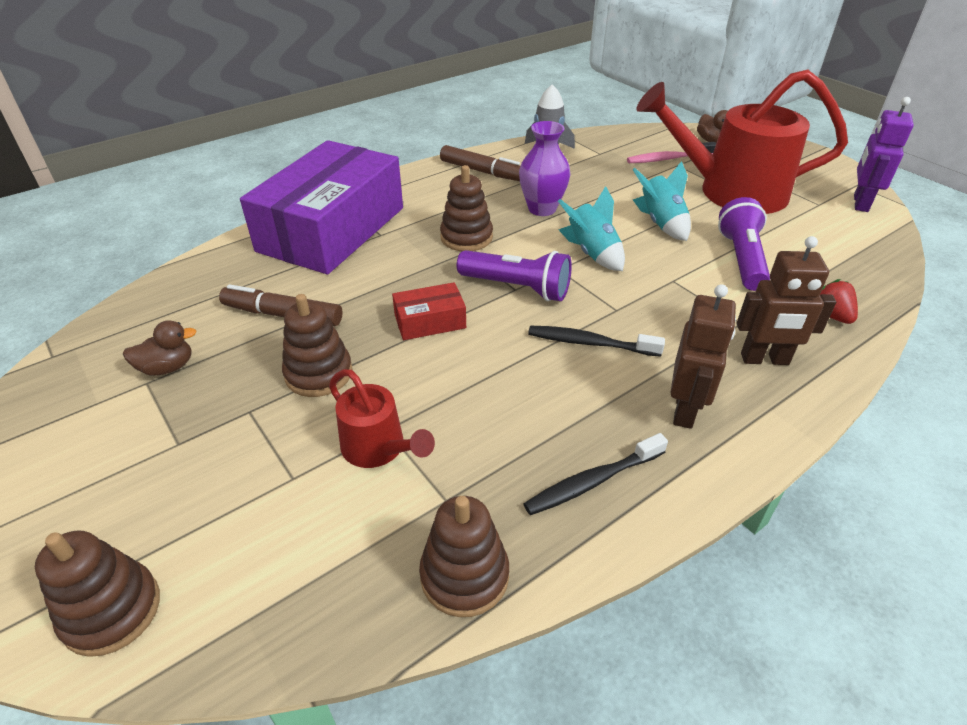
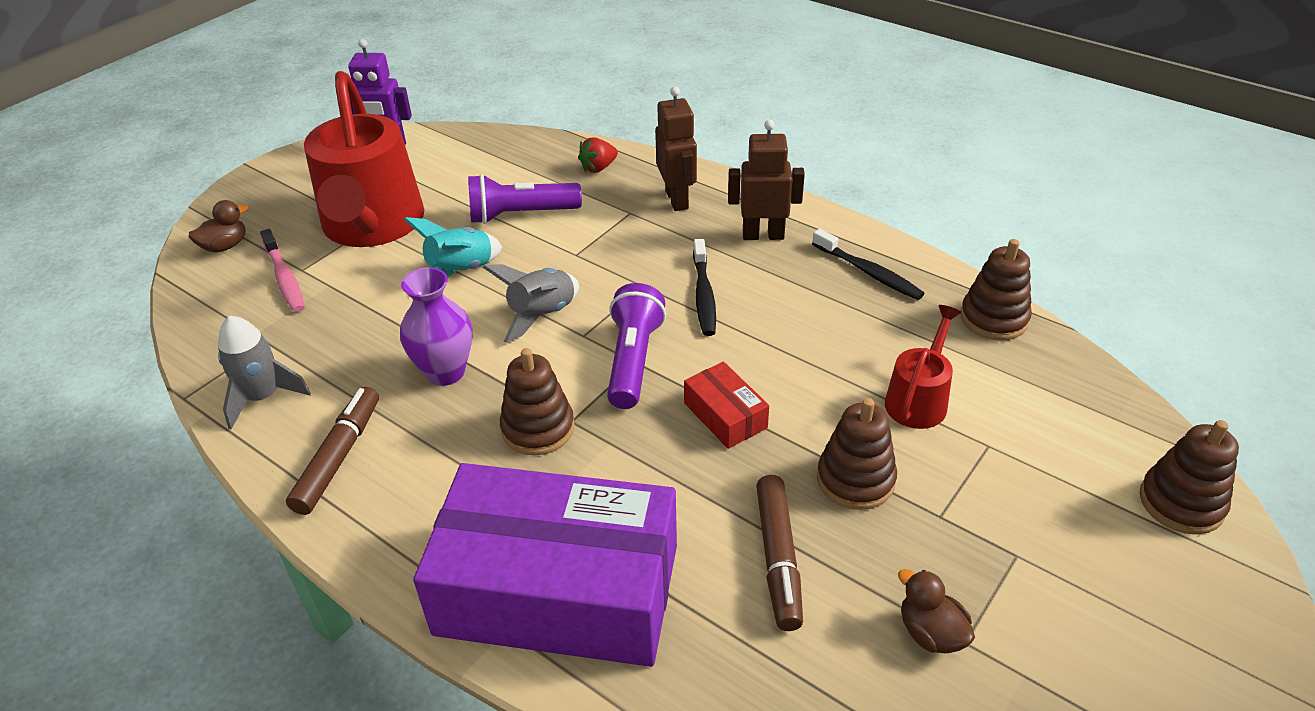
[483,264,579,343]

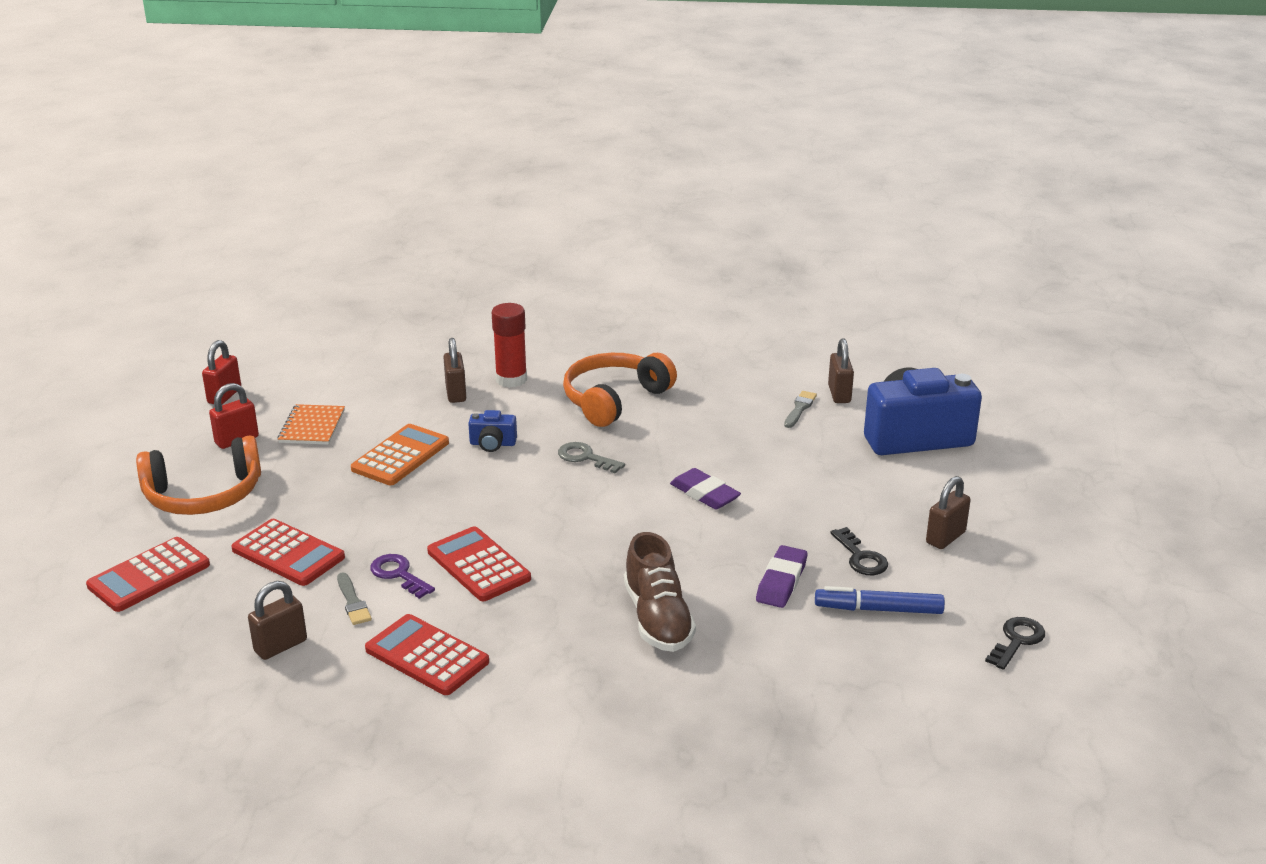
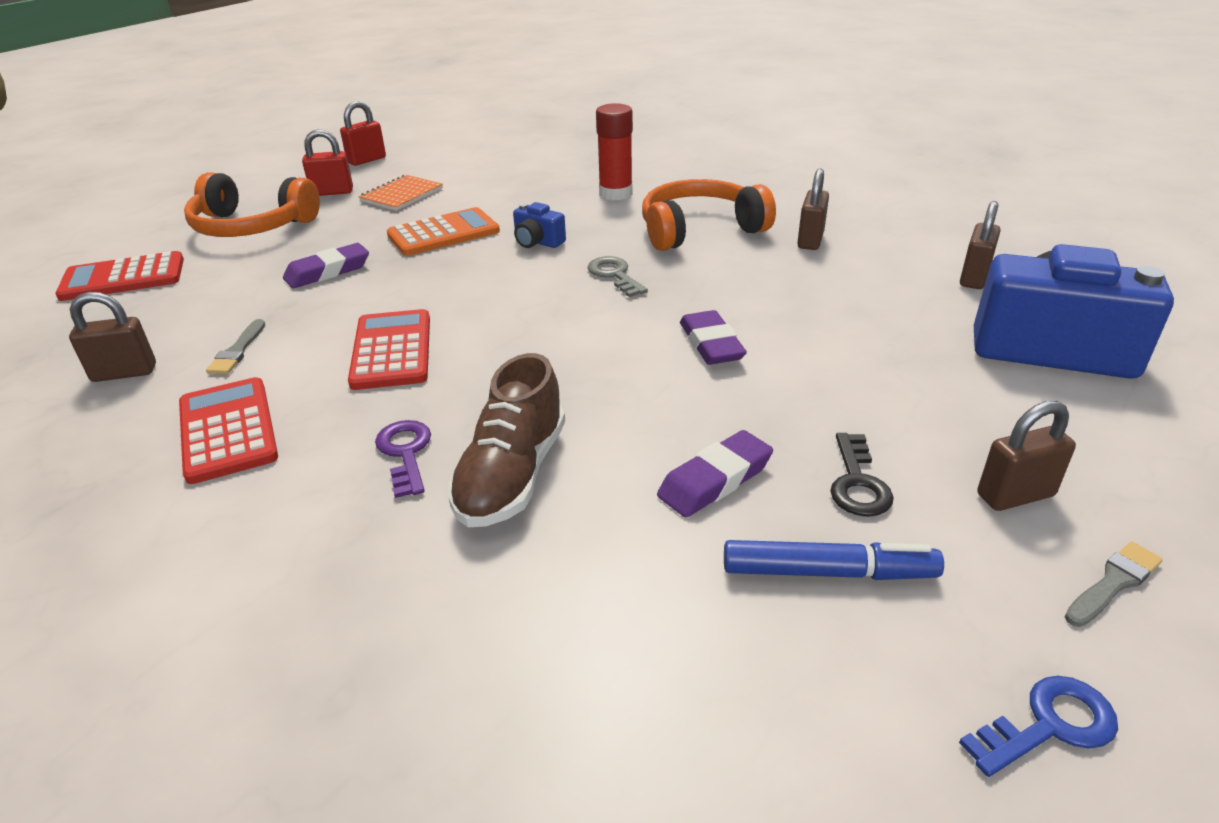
[283,243,369,288]
[375,420,431,498]
[724,540,944,580]
[797,168,829,250]
[959,676,1118,777]
[1065,541,1163,627]
[231,519,345,586] (first image)

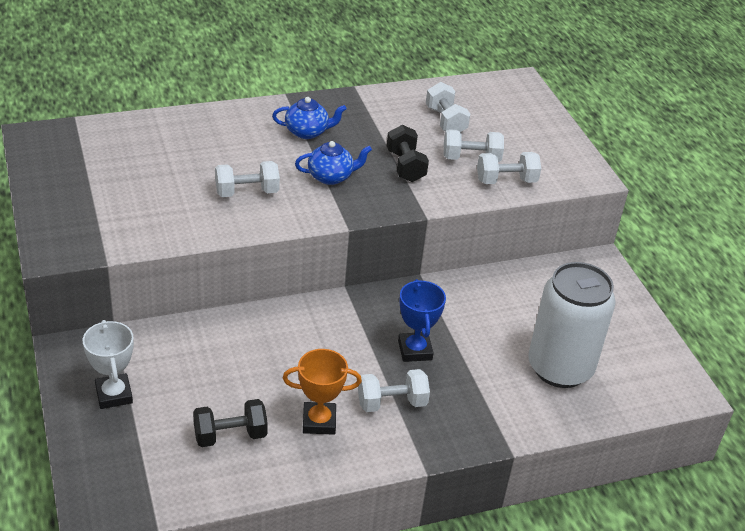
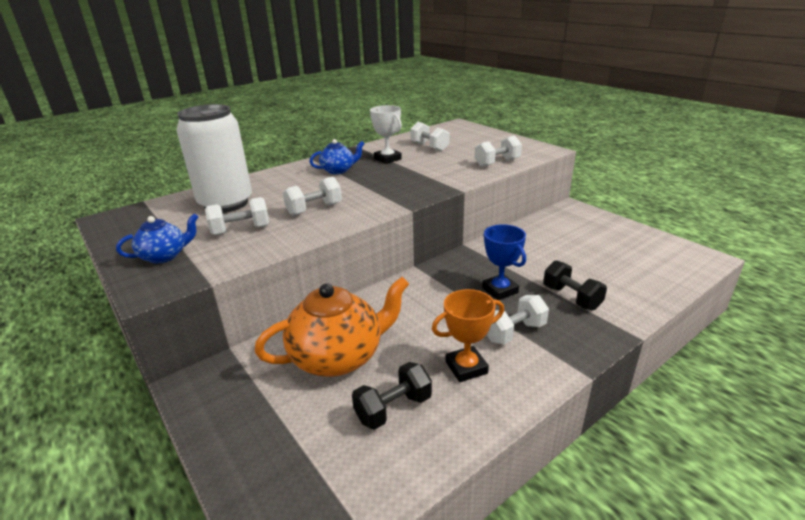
[116,214,198,264]
[176,104,252,213]
[205,197,269,235]
[255,277,409,377]
[370,105,402,164]
[543,260,607,311]

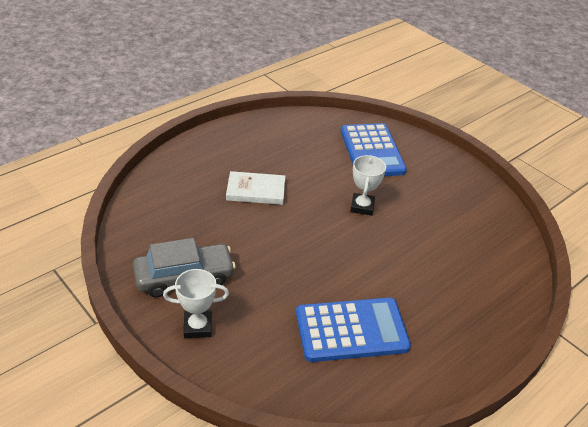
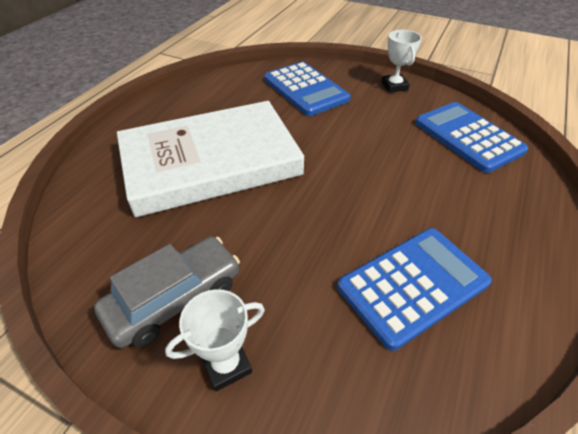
[117,101,304,217]
[381,30,422,93]
[415,102,529,173]

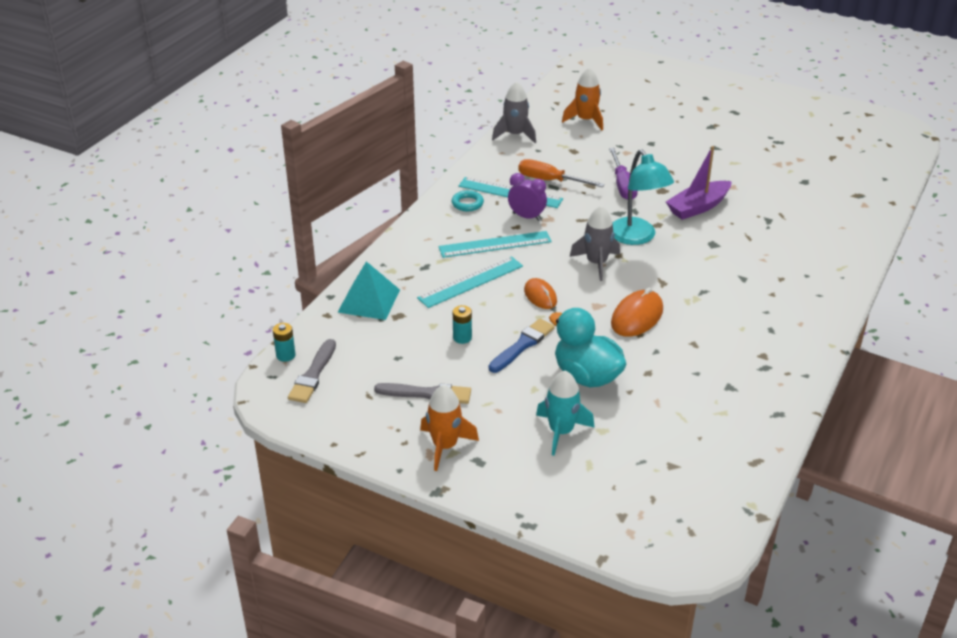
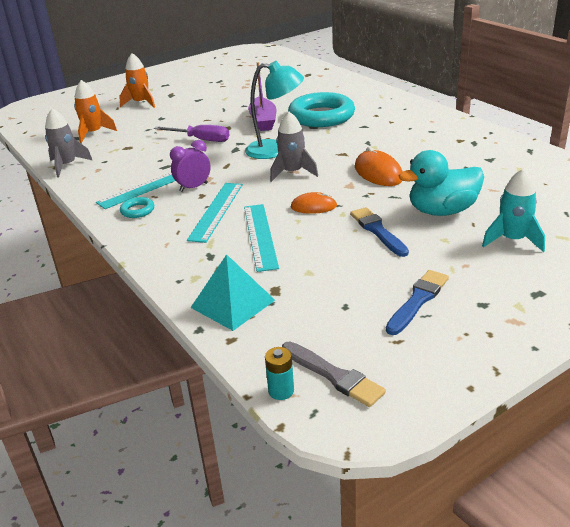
[119,53,155,108]
[288,92,355,127]
[386,270,449,335]
[453,305,472,344] (first image)
[518,159,605,187] (first image)

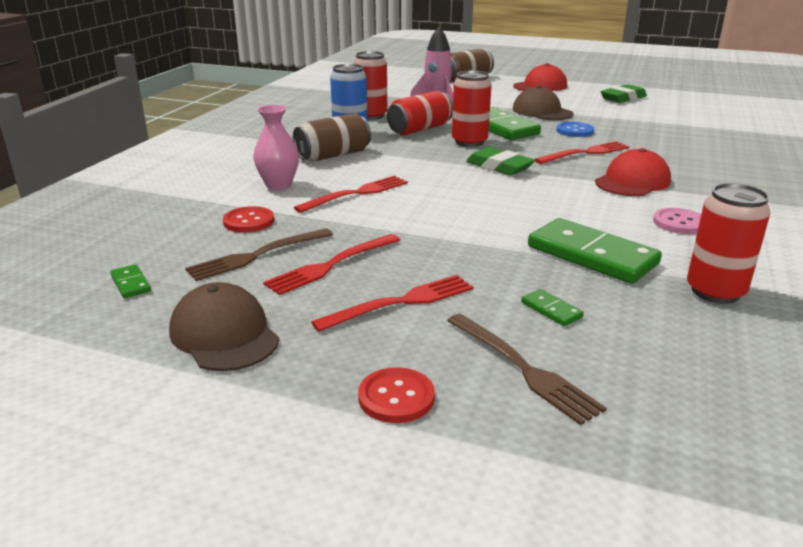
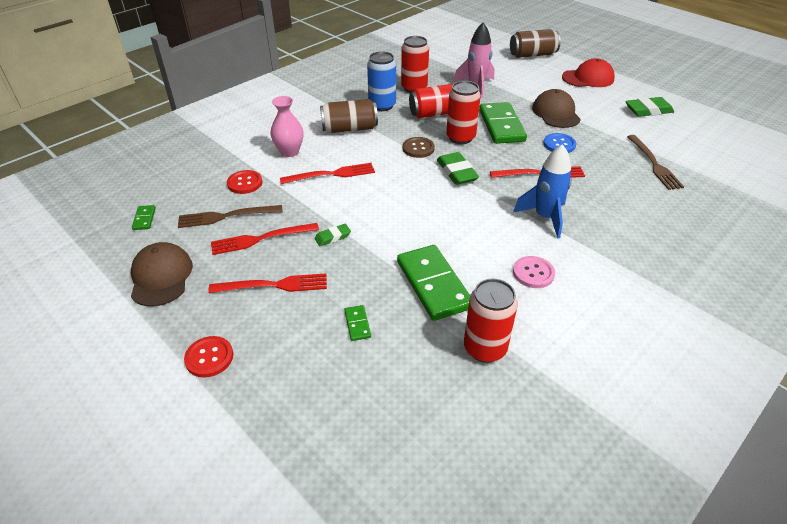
[315,224,351,246]
[403,137,435,158]
[513,144,572,239]
[627,135,684,190]

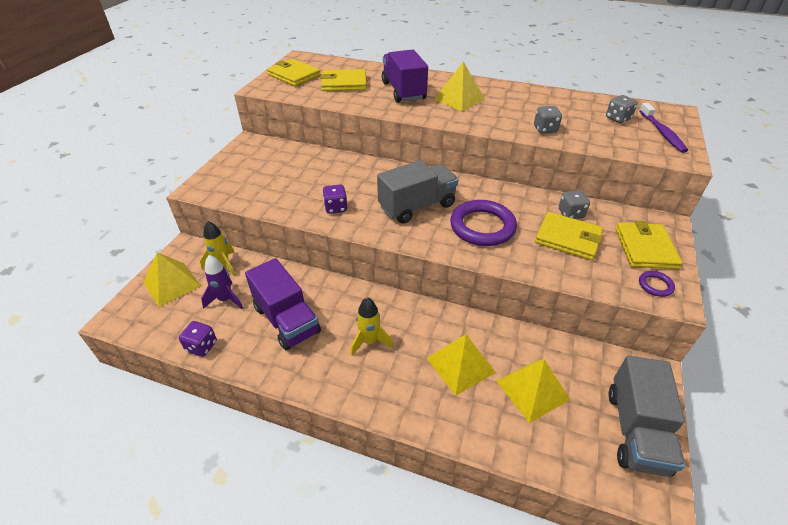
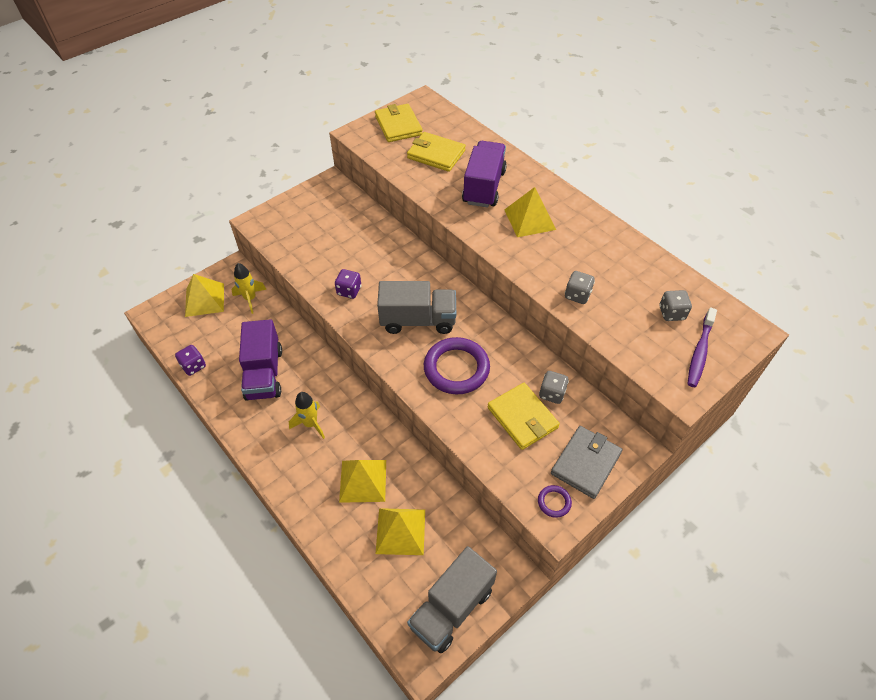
[551,426,623,499]
[201,255,243,309] (first image)

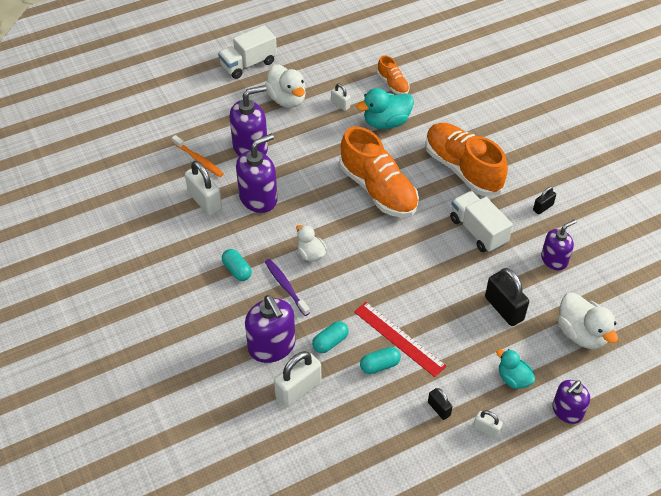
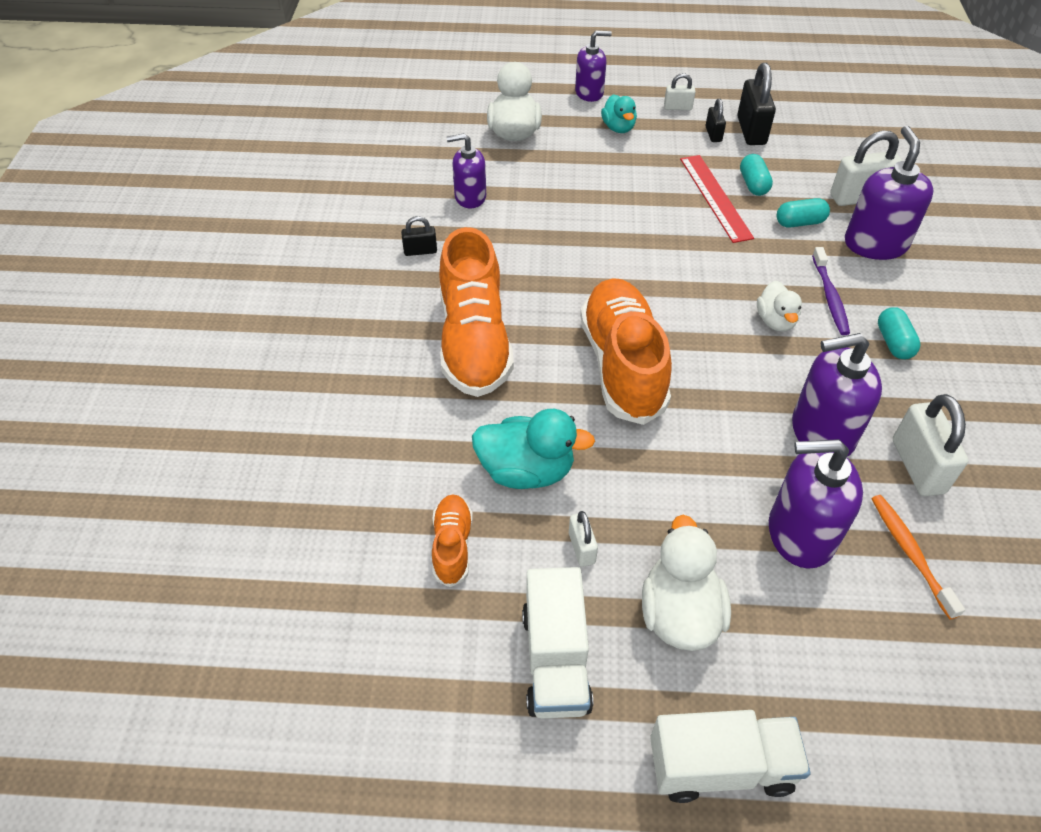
[522,567,593,719]
[664,73,695,110]
[737,63,776,145]
[740,154,773,196]

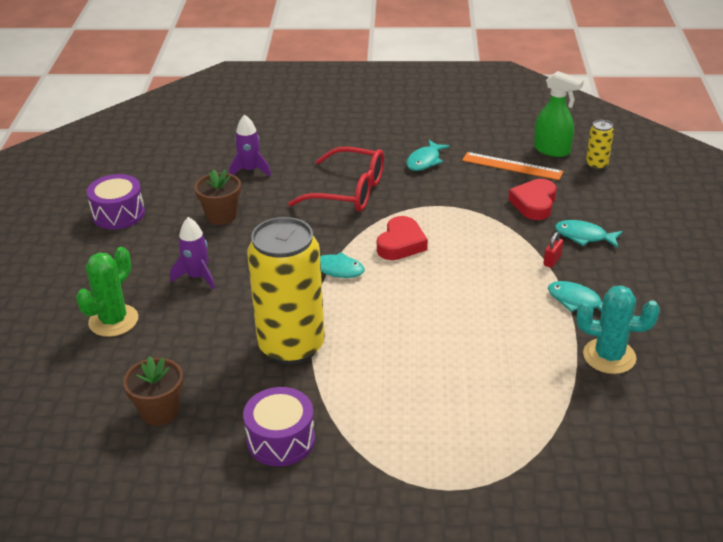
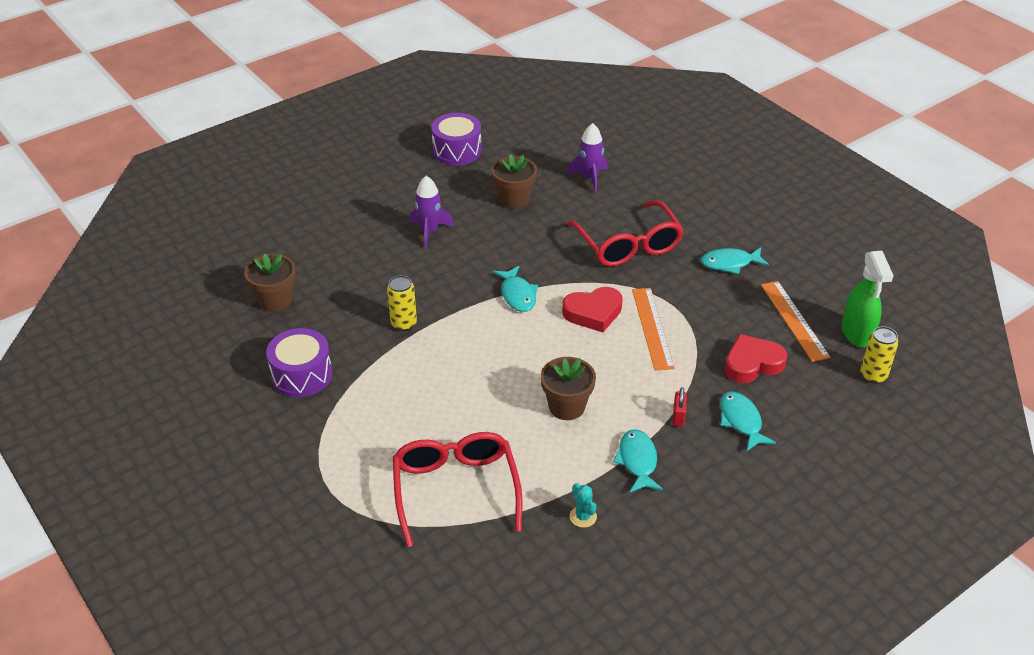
[387,275,417,331]
[393,432,522,547]
[541,357,596,420]
[569,483,597,528]
[632,288,675,371]
[673,387,687,427]
[76,247,138,337] (first image)

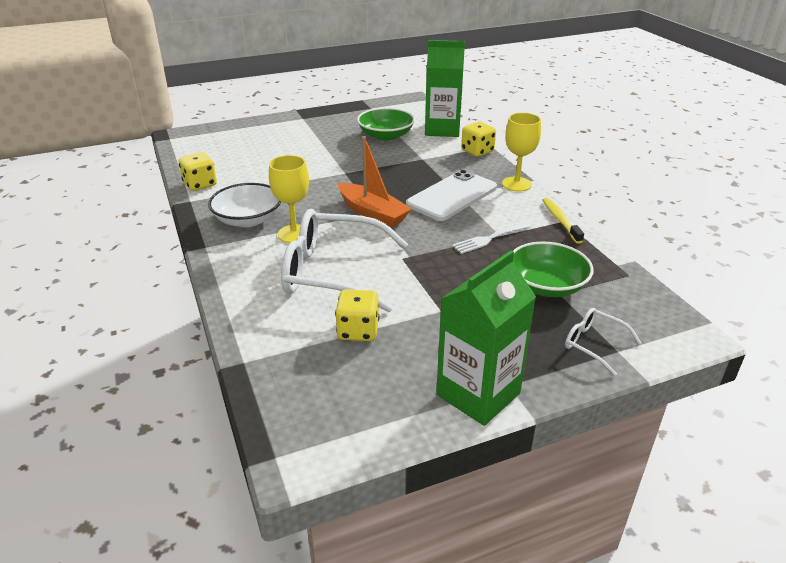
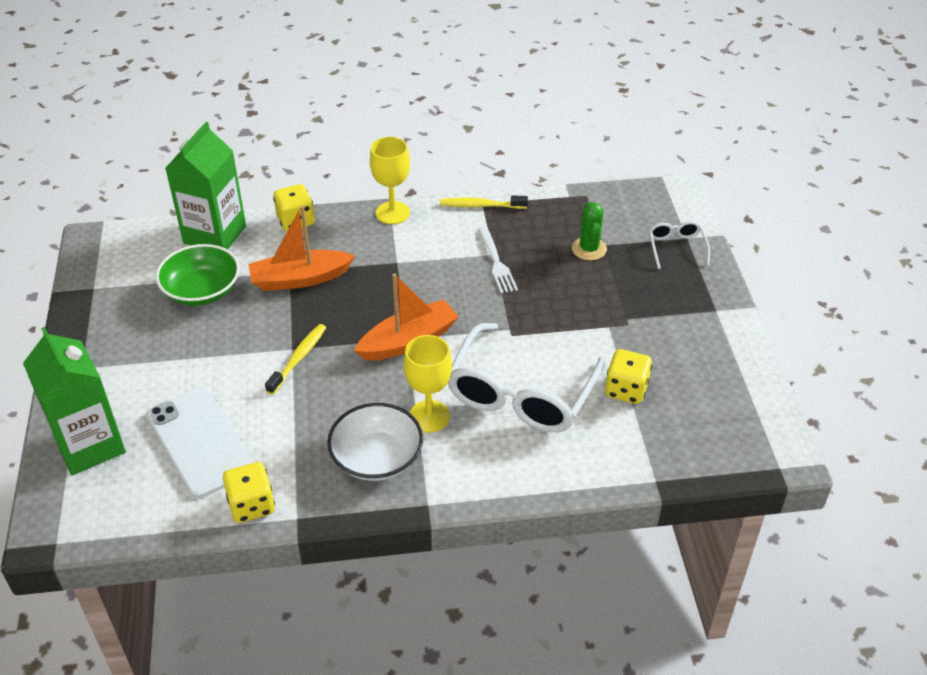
[23,327,126,475]
[146,387,254,498]
[248,206,355,291]
[265,324,326,395]
[572,202,607,260]
[649,221,710,269]

